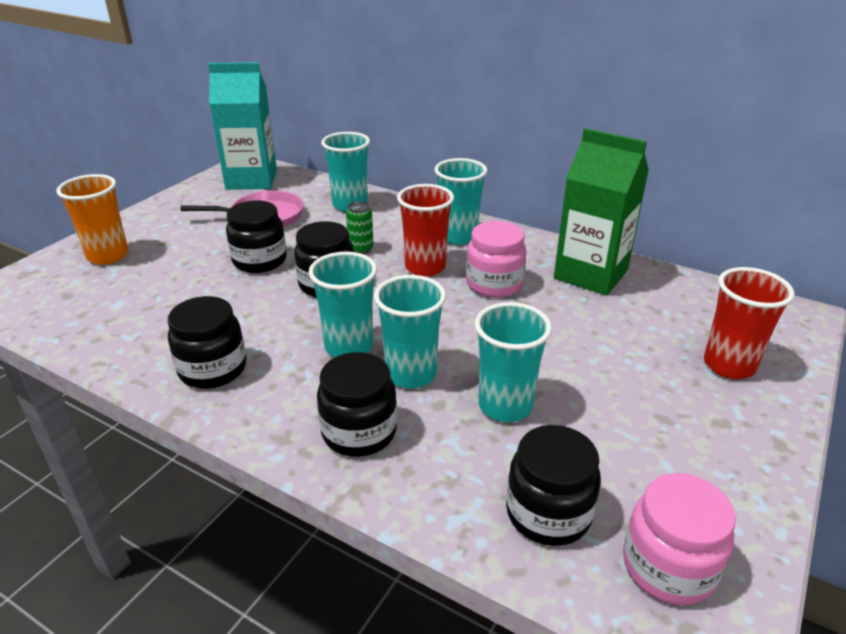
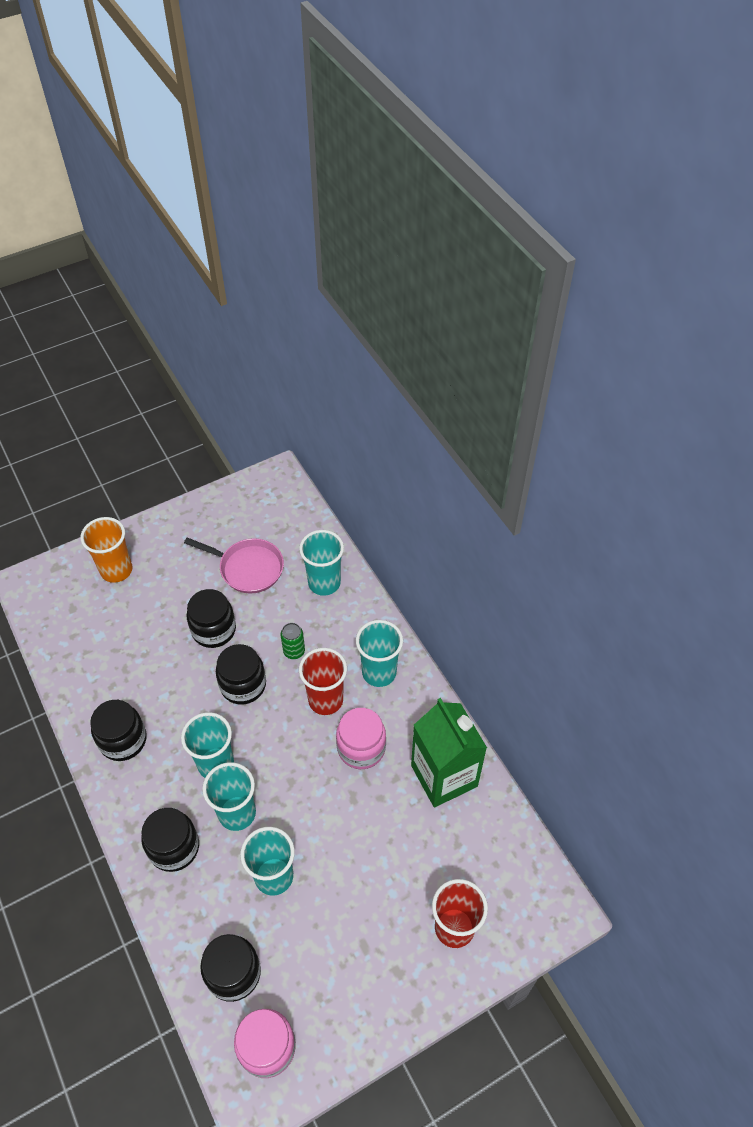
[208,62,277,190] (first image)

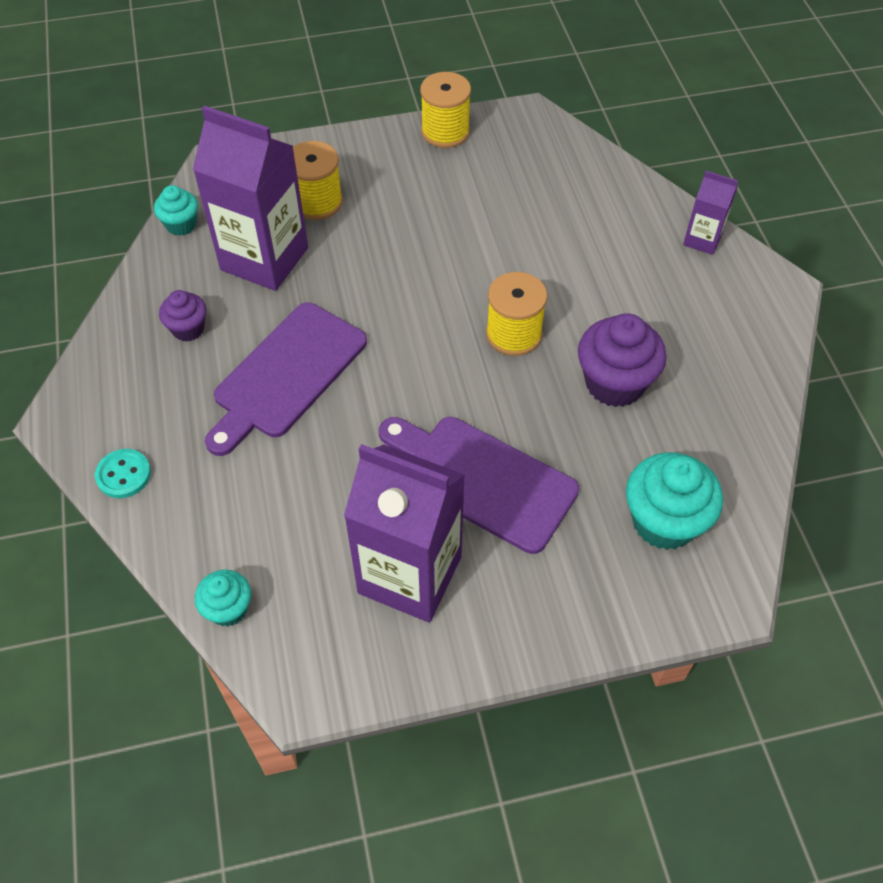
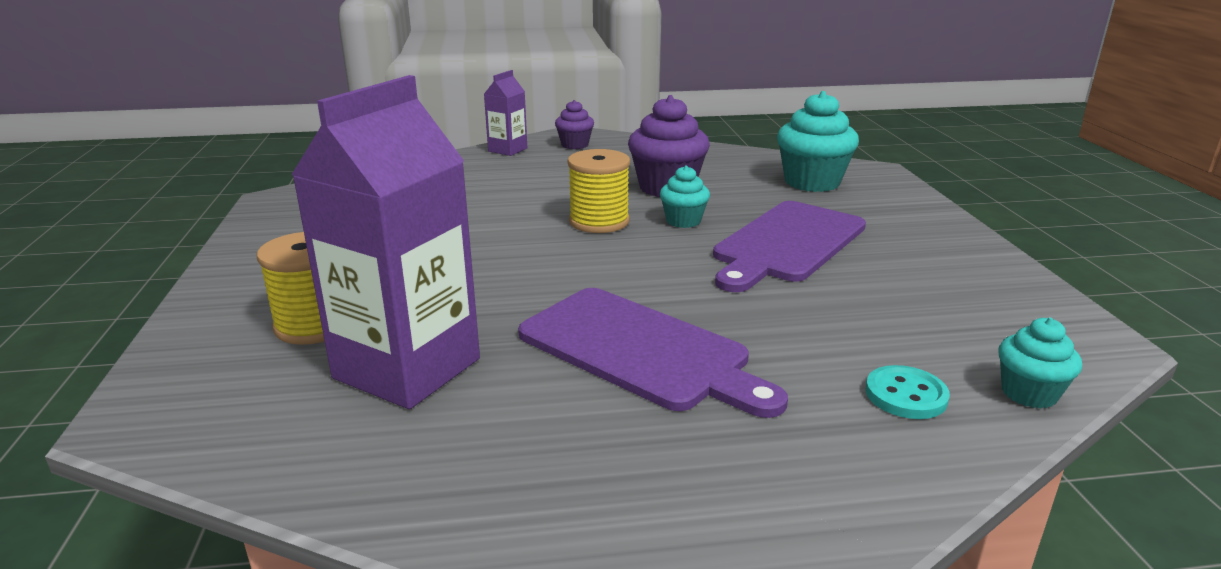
[555,100,594,149]
[660,165,710,228]
[865,365,950,419]
[344,444,465,623] (first image)
[420,72,471,148] (first image)

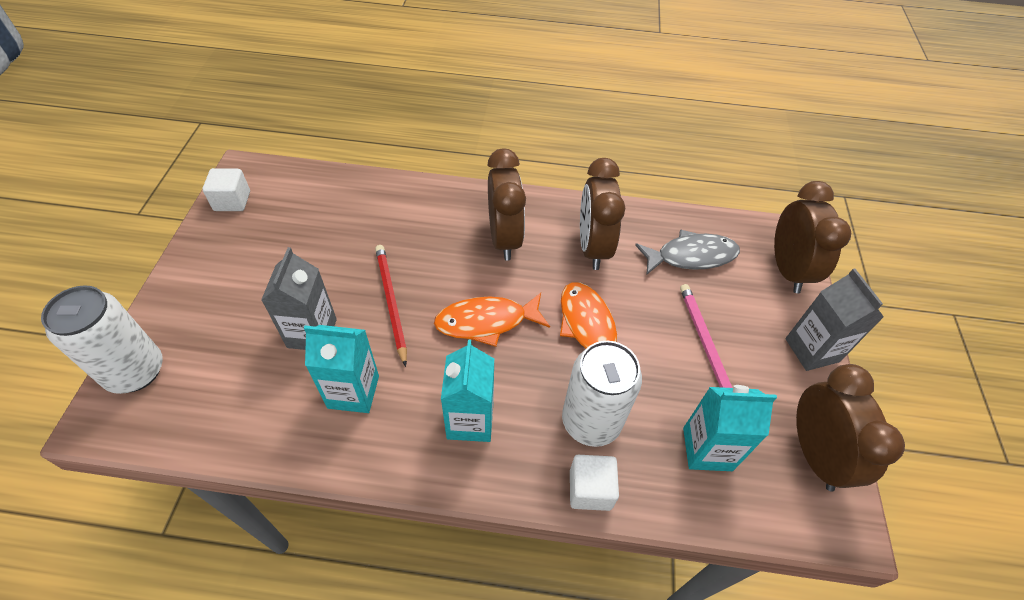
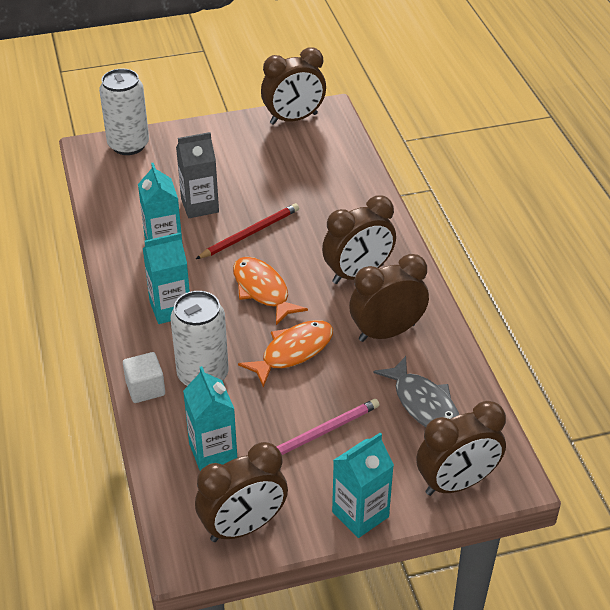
[261,48,326,125]
[332,433,394,538]

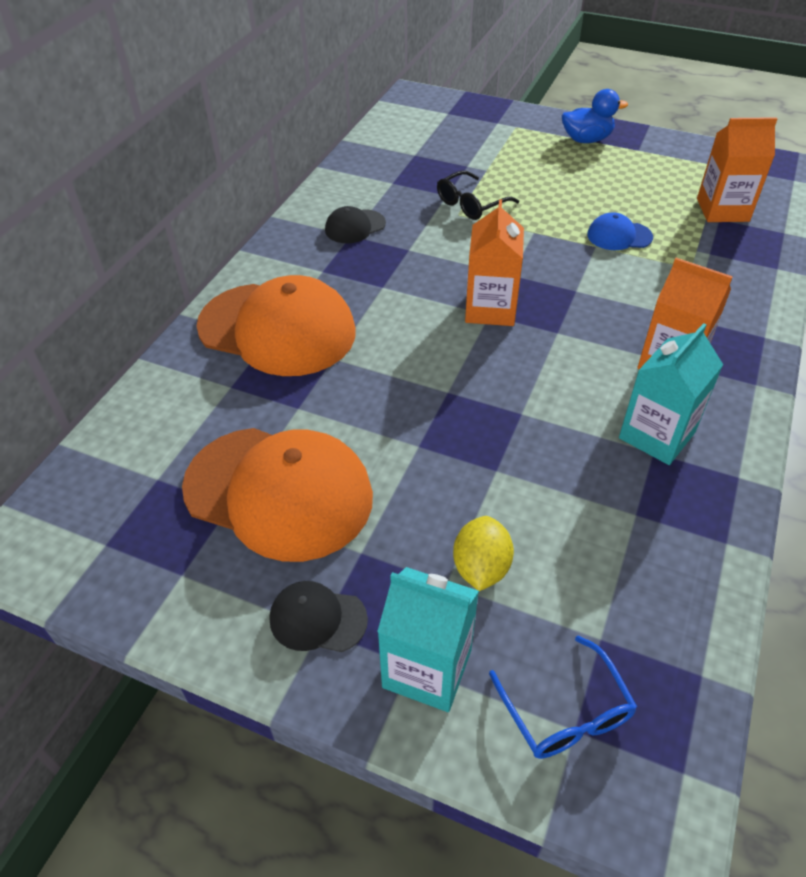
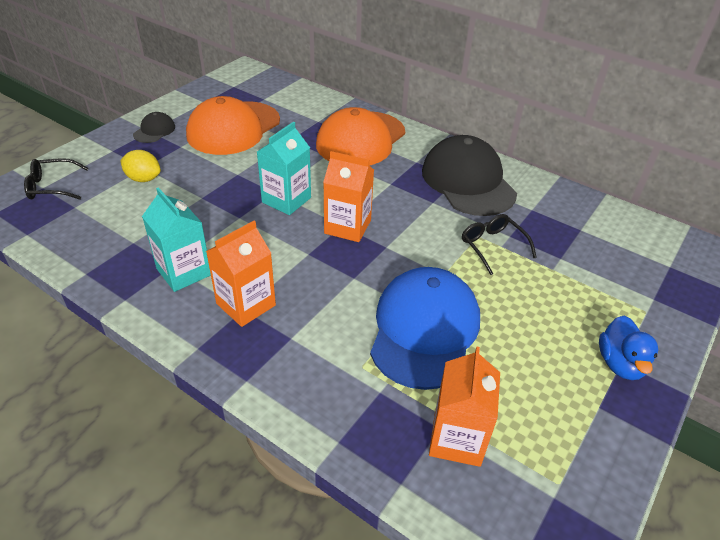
[24,158,89,200]
[257,122,311,215]
[370,267,480,390]
[422,135,517,216]

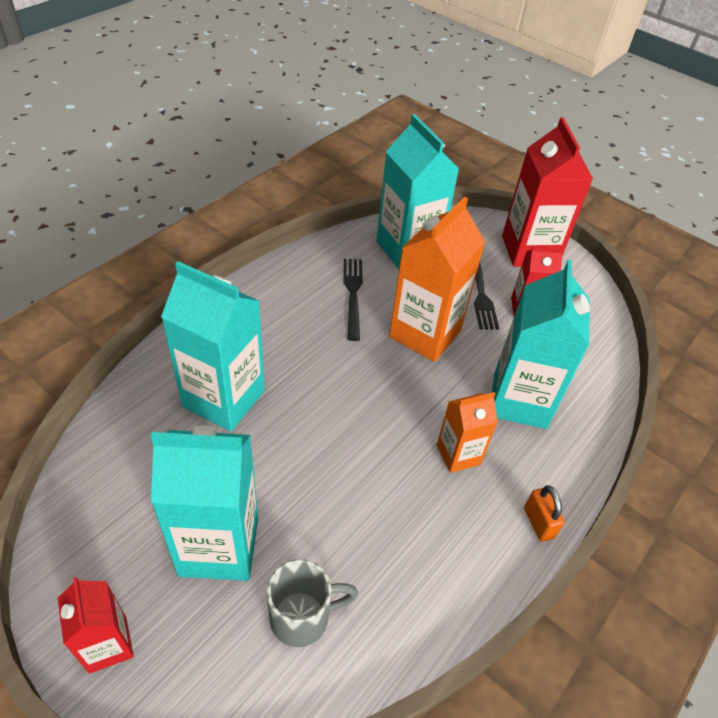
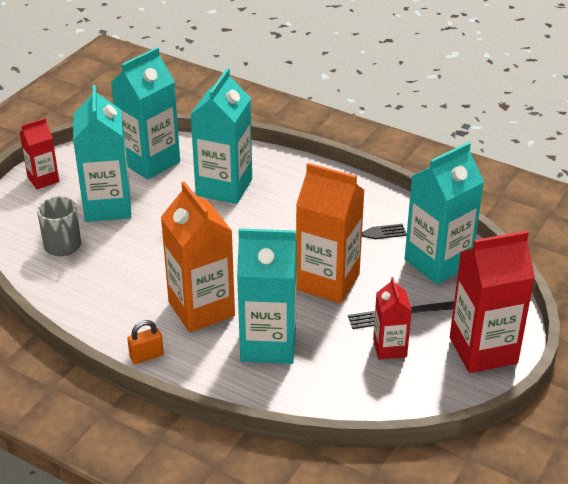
[111,47,180,180]
[161,181,235,332]

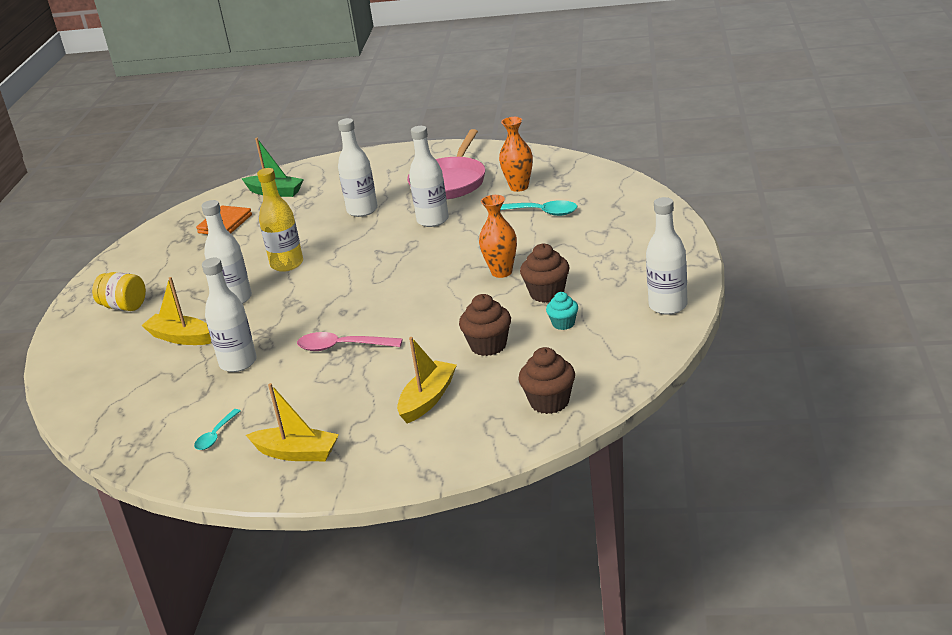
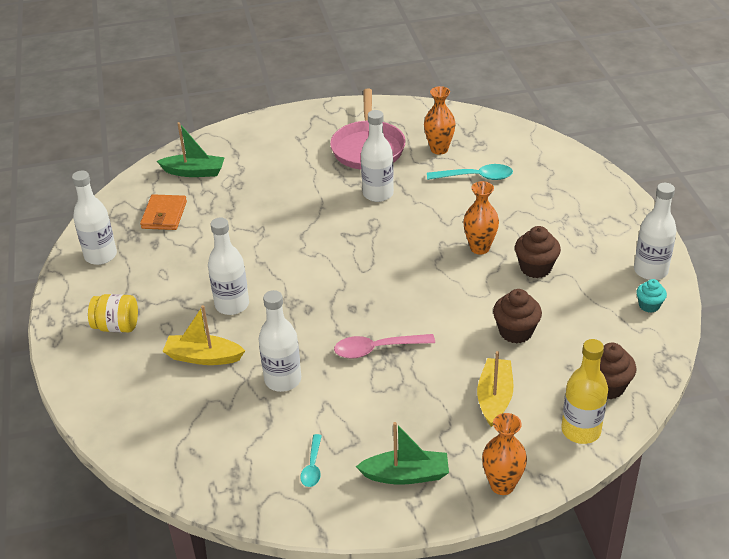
[72,171,117,265]
[356,422,449,485]
[482,413,527,495]
[561,339,608,444]
[636,279,667,313]

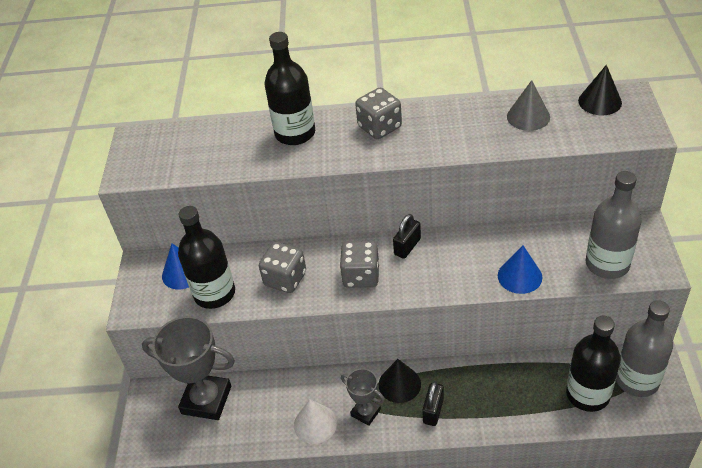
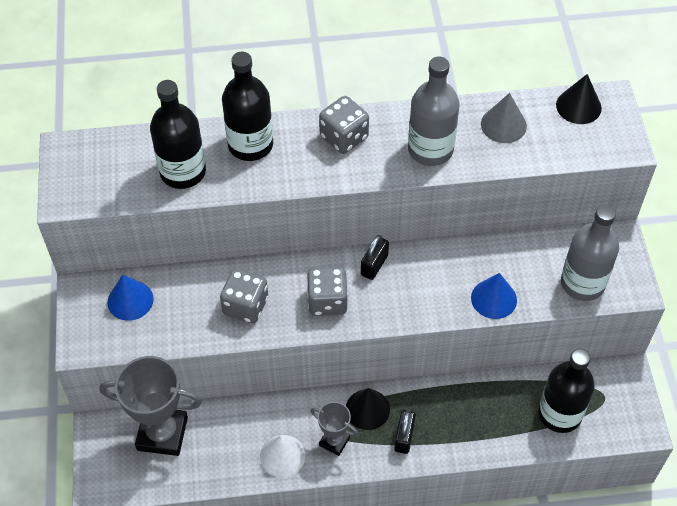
[150,80,206,189]
[408,57,459,166]

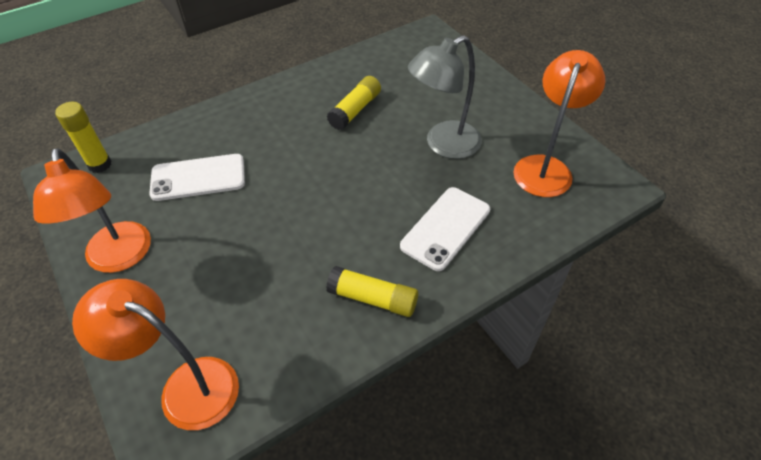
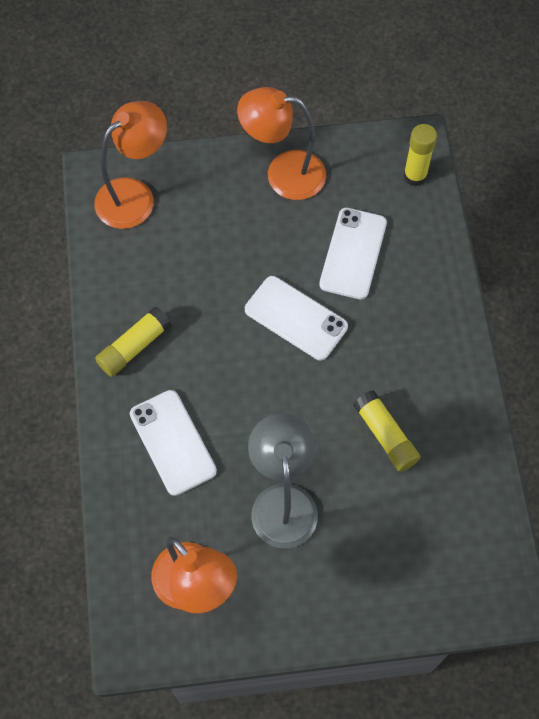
[245,276,348,360]

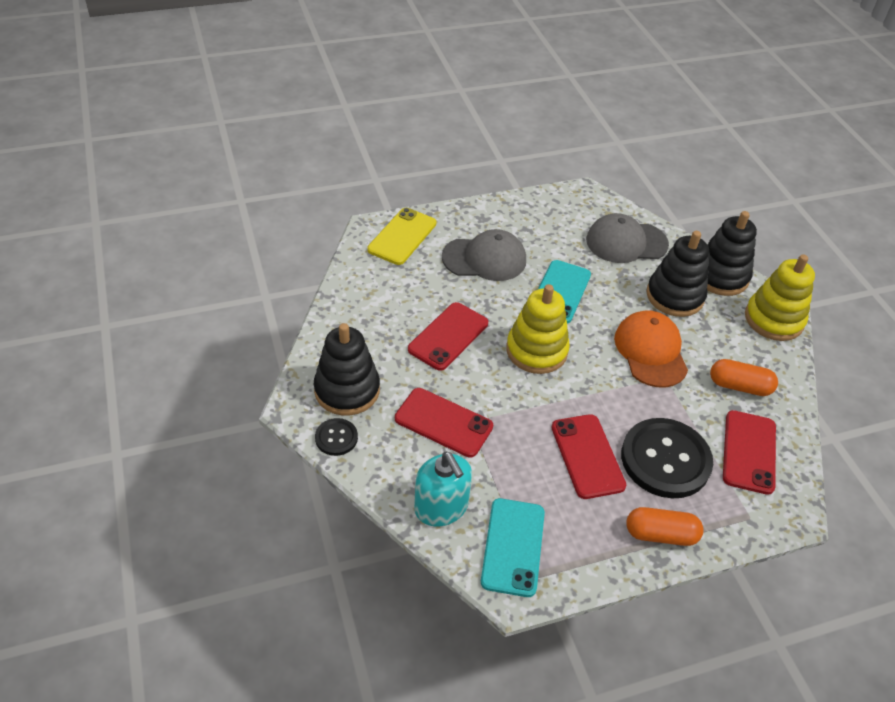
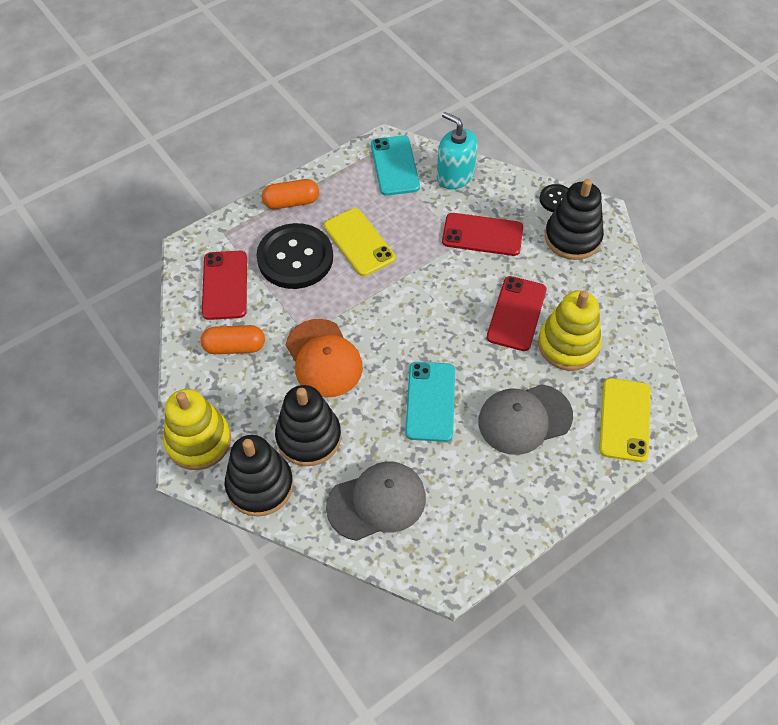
[324,208,395,276]
[538,290,602,371]

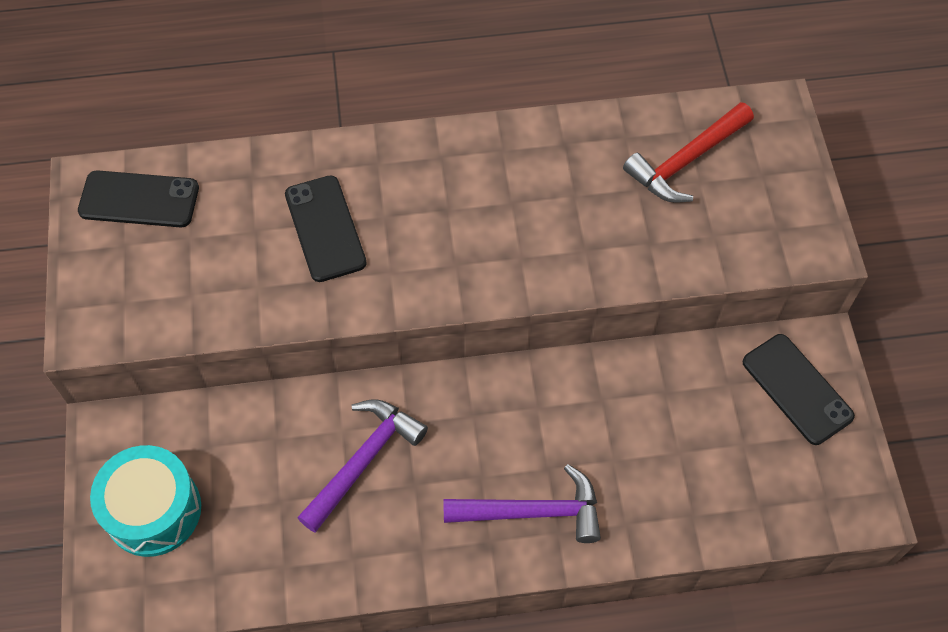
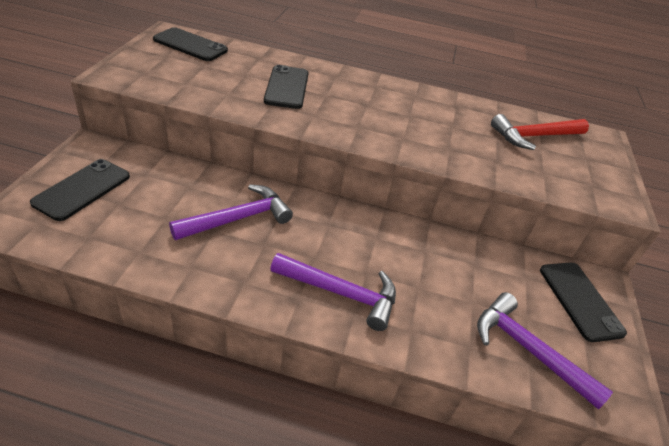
[30,159,130,221]
[477,292,613,410]

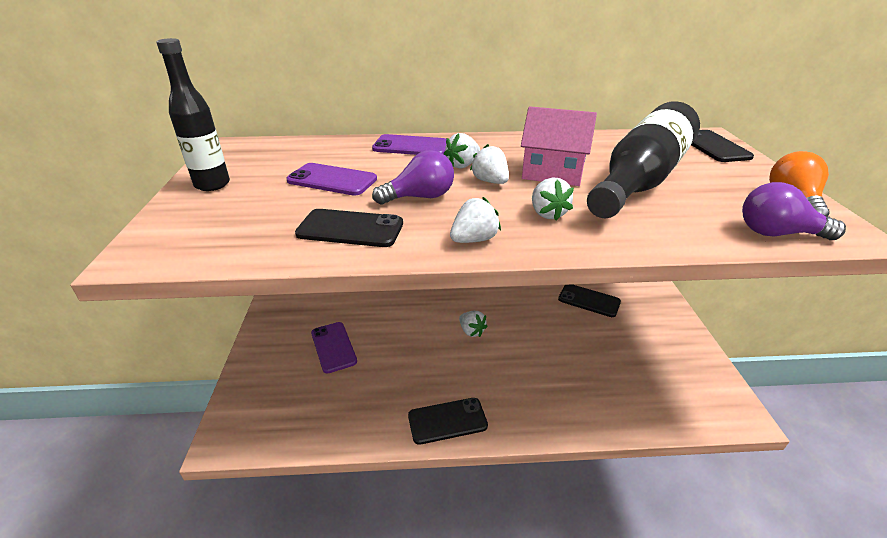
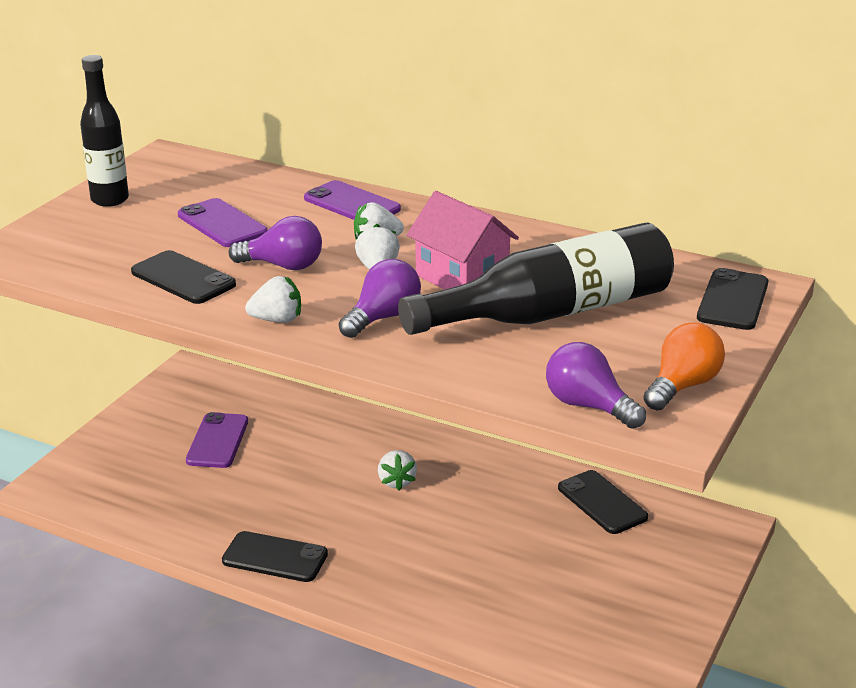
[339,259,421,338]

